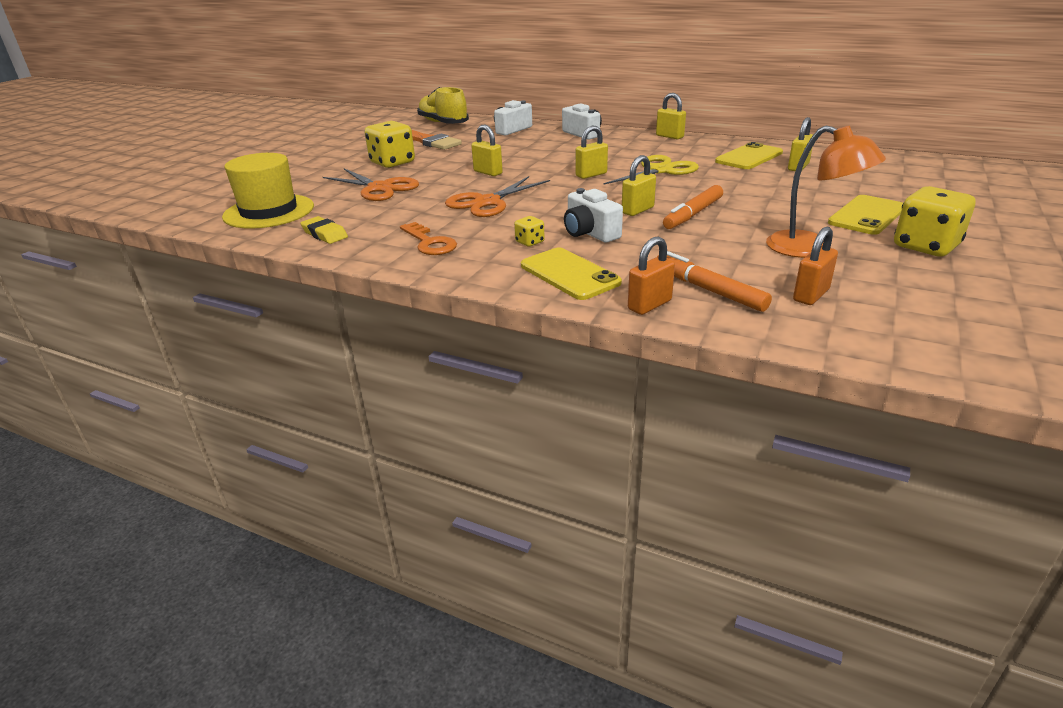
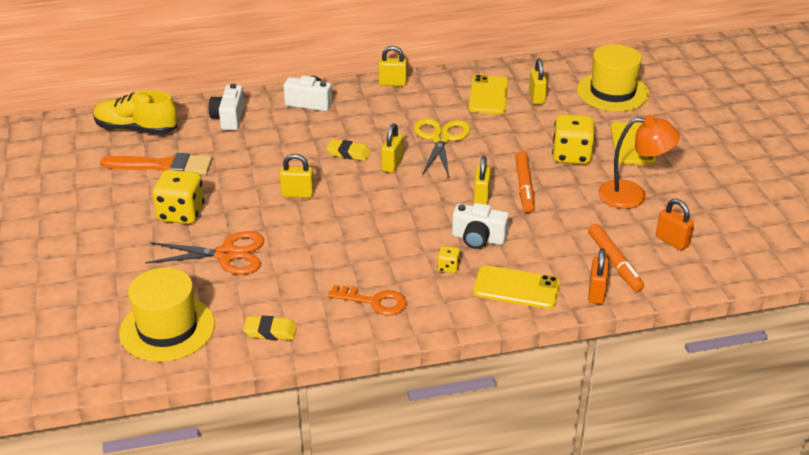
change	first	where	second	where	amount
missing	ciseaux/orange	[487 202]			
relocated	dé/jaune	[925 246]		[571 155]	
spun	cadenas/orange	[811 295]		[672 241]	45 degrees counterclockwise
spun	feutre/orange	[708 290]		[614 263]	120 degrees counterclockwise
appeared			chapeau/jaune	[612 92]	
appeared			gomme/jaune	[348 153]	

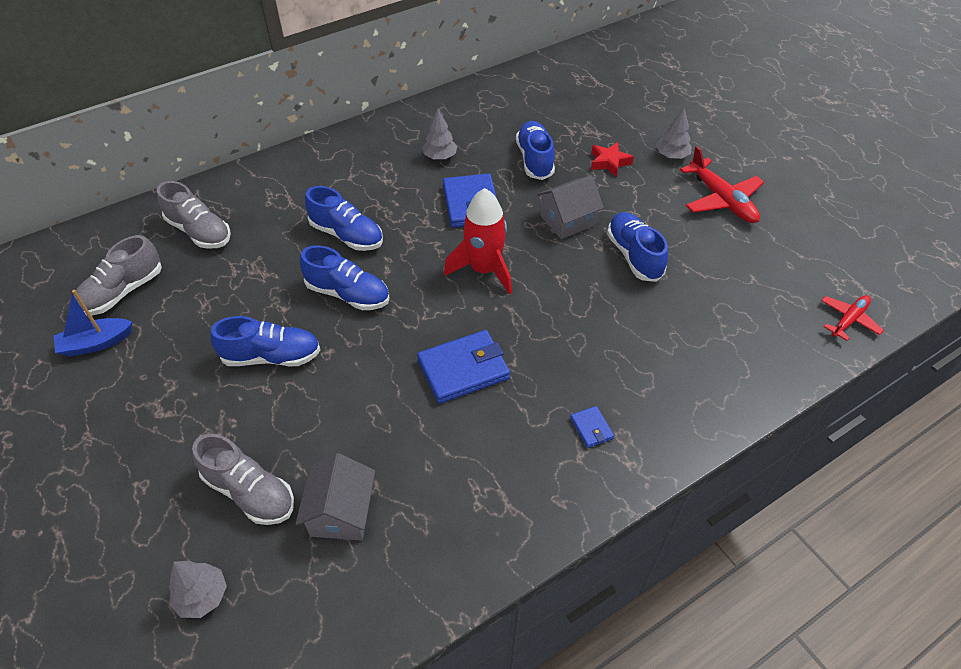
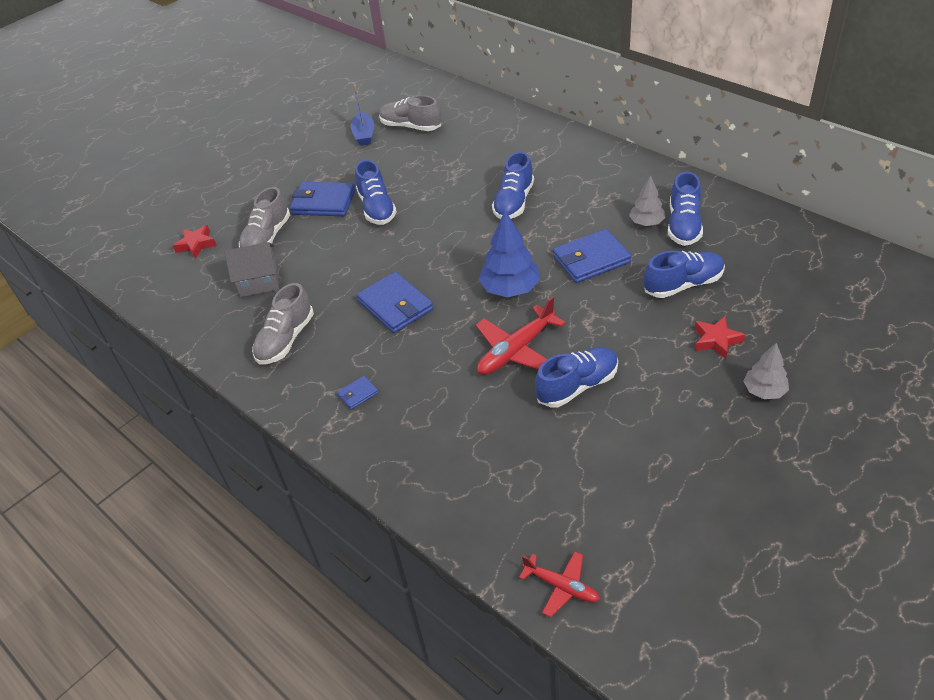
change	first	where	second	where	amount
relocated	avion/rouge	[721 199]		[516 350]	
missing	maison/gris	[567 220]			
relocated	chaussure/gris	[199 232]		[285 340]	
exchanged	fusée/rouge	[484 270]	arbre/bleu	[510 289]	
relocated	chaussure/bleu	[348 294]		[683 225]	
spun	bateau/bleu	[96 343]		[364 135]	150 degrees counterclockwise
exchanged	arbre/gris	[202 596]	étoile/rouge	[196 245]	
appeared			portefeuille/bleu	[323 202]	

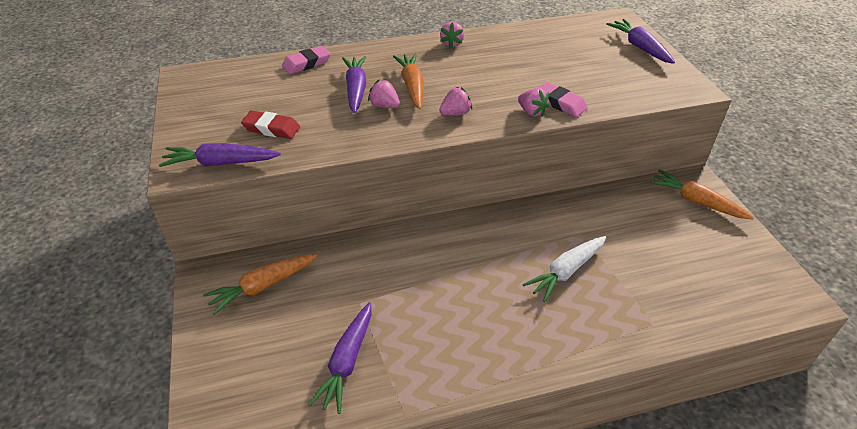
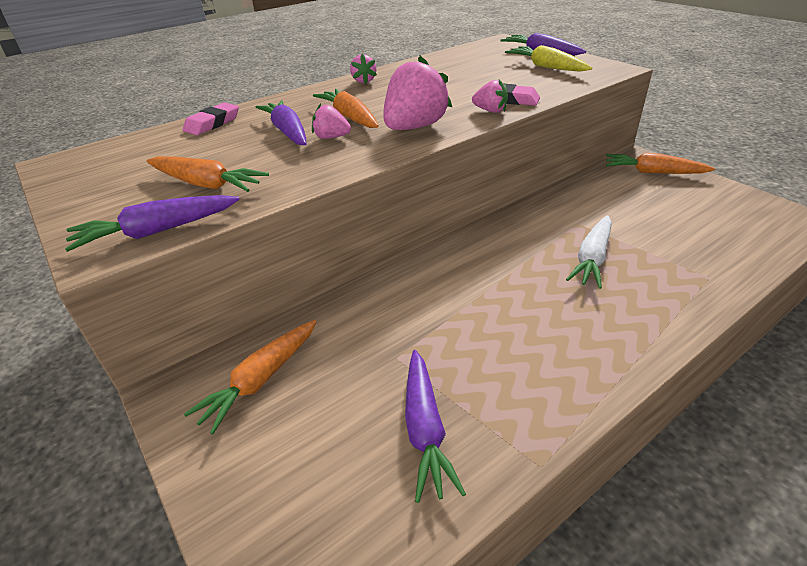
change	first	where	second	where	amount
size	fraise/rose	[455 113]		[414 127]	x1.95
exchanged	gomme/rouge	[271 128]	carotte/orange	[206 184]	
appeared			carotte/jaune	[546 67]	

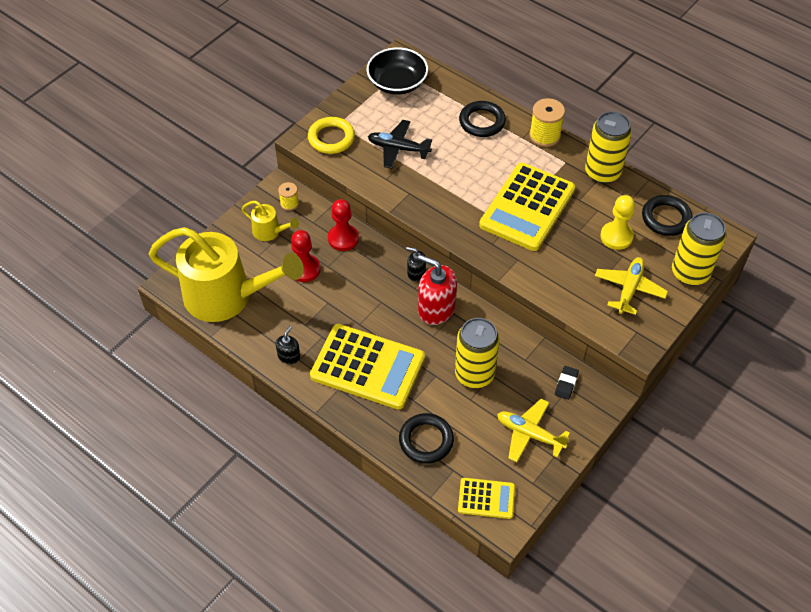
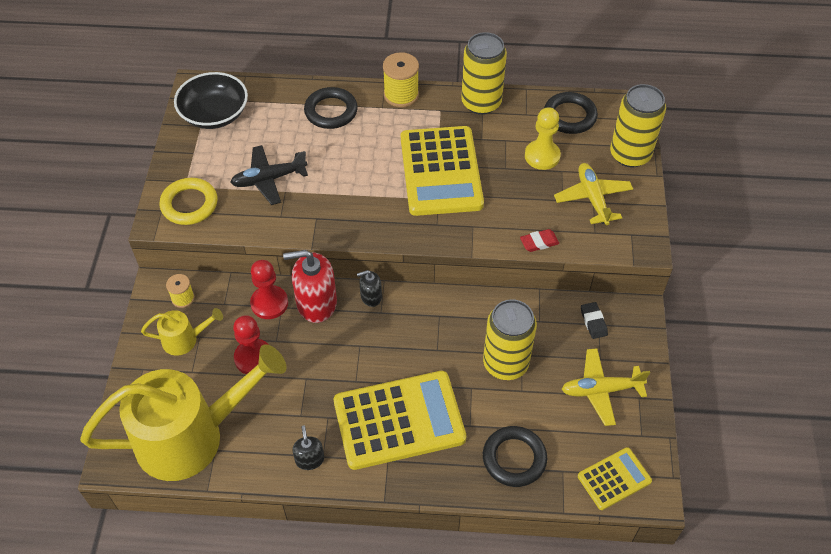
change	first	where	second	where	amount
relocated	distributeur de savon/rouge	[436 308]		[316 303]	
appeared			gomme/rouge	[539 242]	

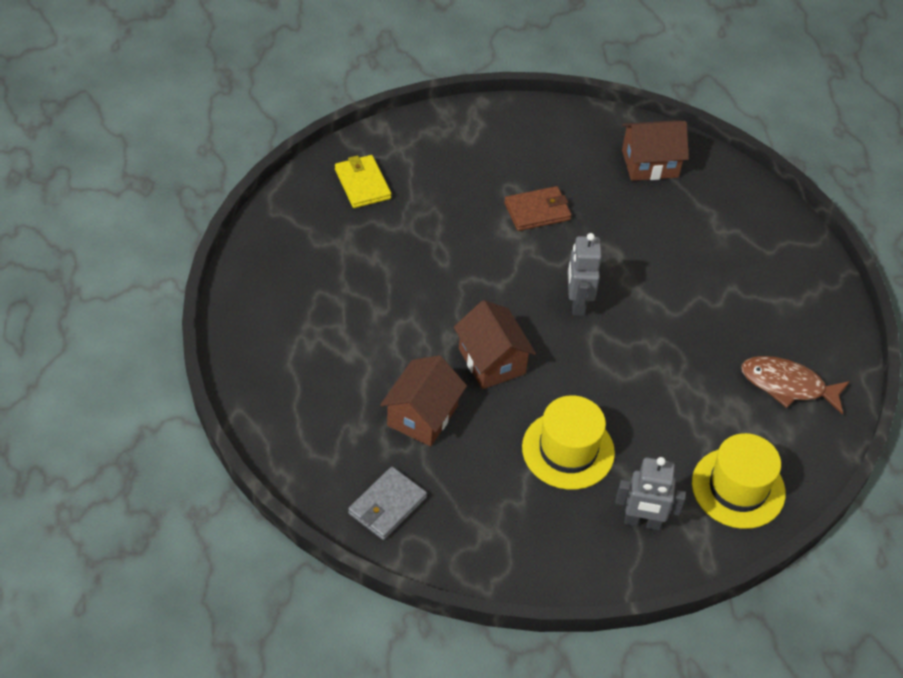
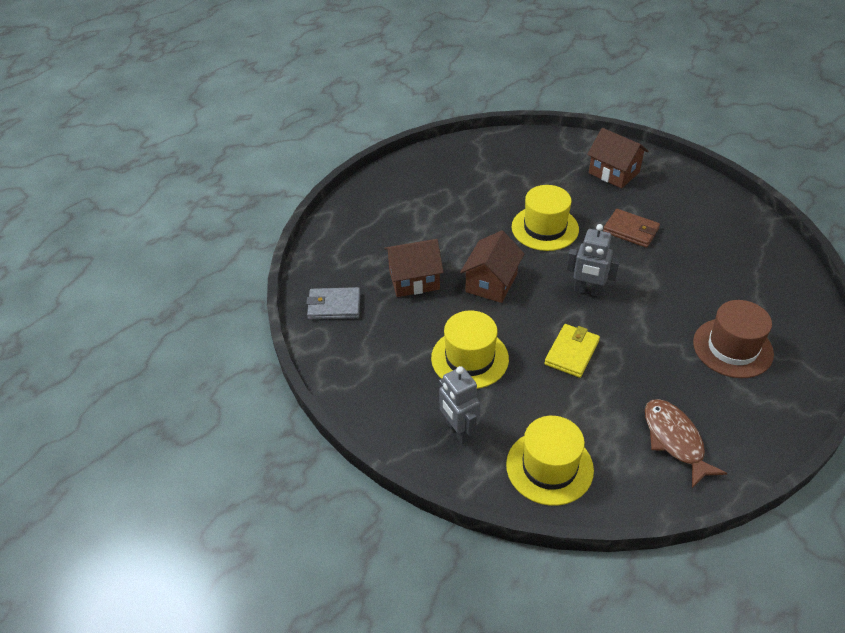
change	first	where	second	where	amount
relocated	maison/marron	[650 163]		[614 172]	
relocated	portefeuille/jaune	[362 184]		[572 352]	
spun	robot/gris	[577 303]		[588 291]	120 degrees counterclockwise
appeared			chapeau/jaune	[545 228]	
appeared			chapeau/marron	[732 348]	

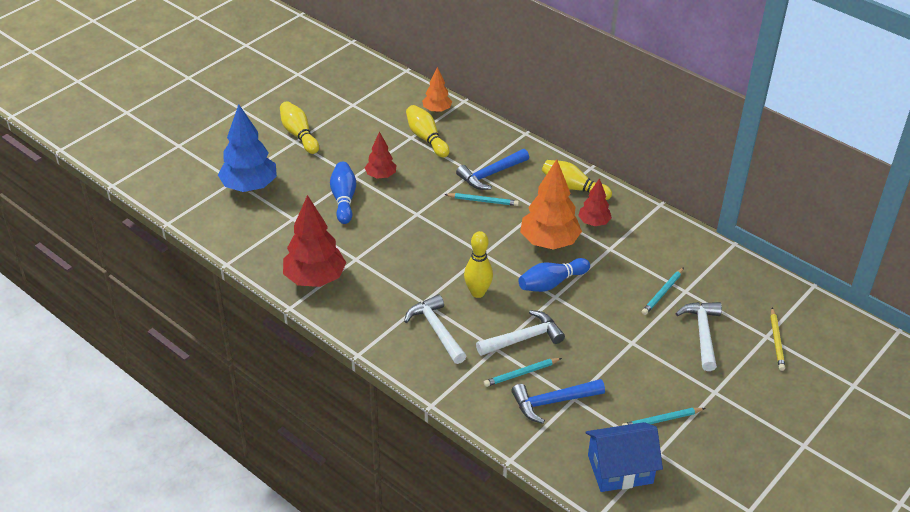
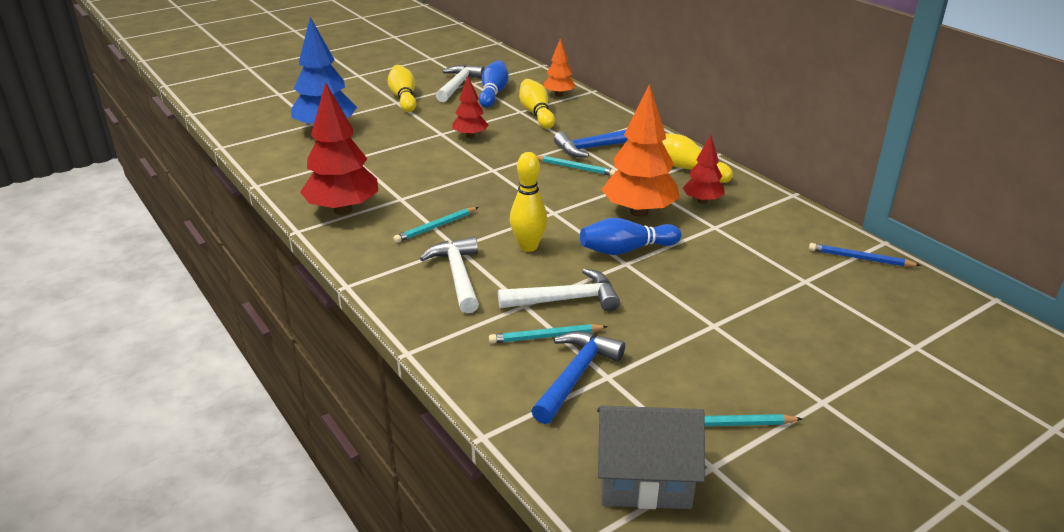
change	first	where	second	where	amount
relocated	quille/bleu	[344 199]		[493 93]	
relocated	crayon/turquoise	[662 293]		[435 227]	
relocated	marteau/blanc	[702 334]		[458 85]	
missing	crayon/jaune	[776 341]			
spun	marteau/bleu	[553 402]		[575 376]	120 degrees clockwise
colour	maison/bleu	[620 469]	maison/gris	[644 479]	
appeared			crayon/bleu	[860 258]	

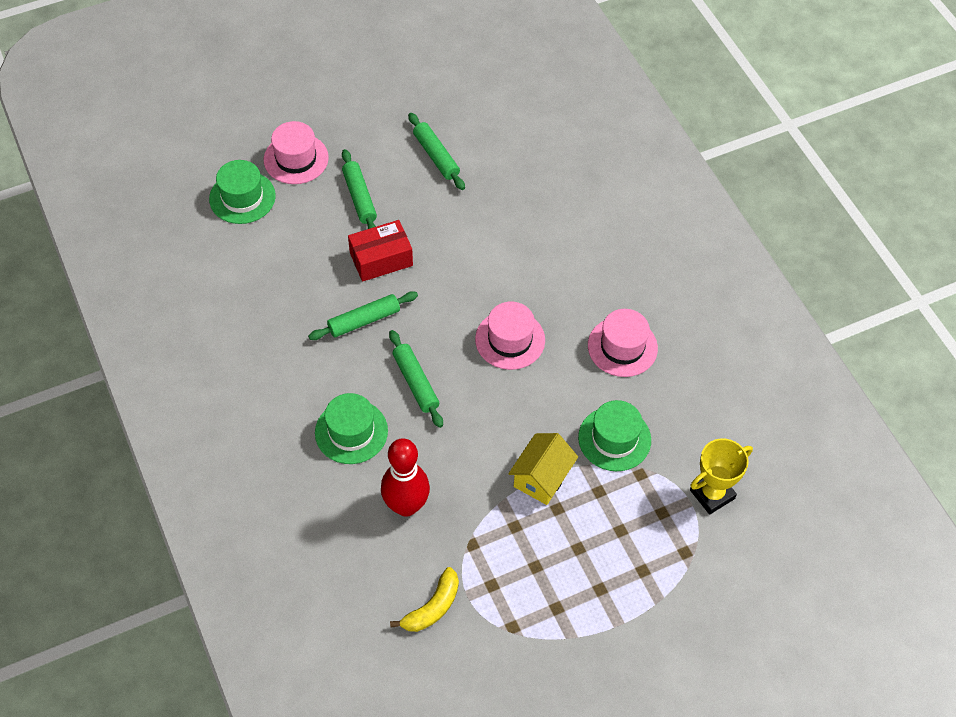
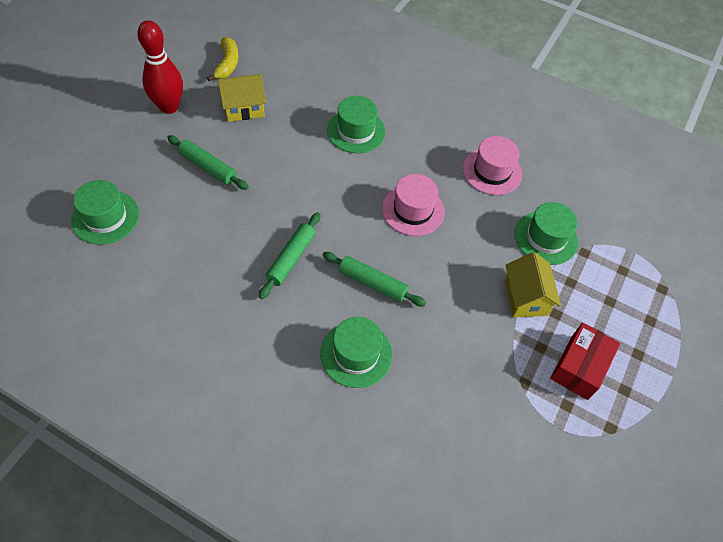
change	first	where	second	where	amount
exchanged	rouleau à pâtisserie/vert	[436 156]	maison/jaune	[243 108]	
missing	chapeau/rose	[296 159]			
relocated	boîte/rouge	[381 259]		[579 367]	
relocated	quille/rouge	[406 506]		[169 107]	
missing	trophée/jaune	[712 494]			
relocated	banane/jaune	[432 607]		[227 64]	
appeared			chapeau/vert	[356 131]	

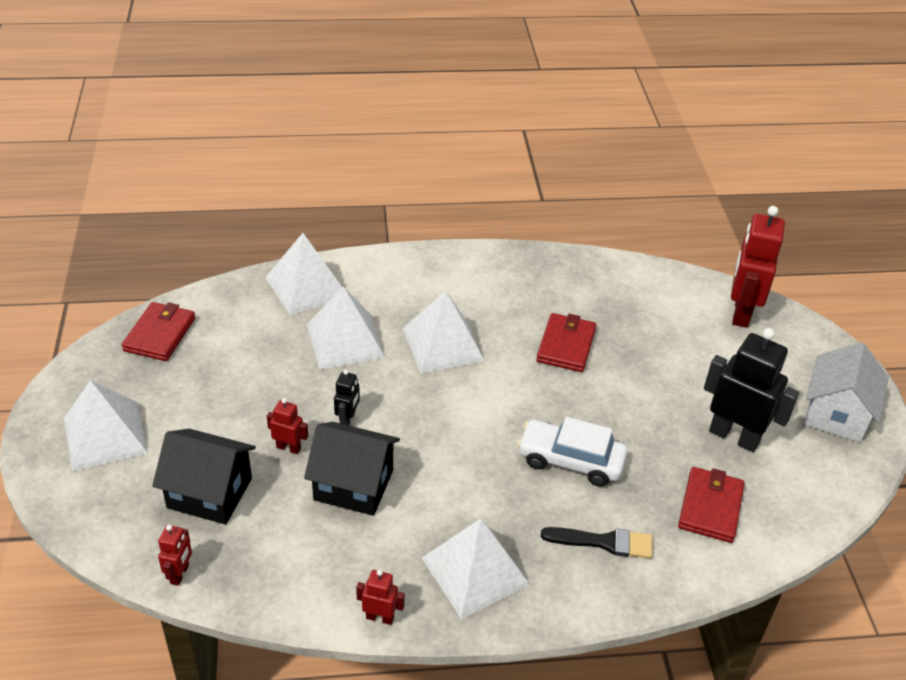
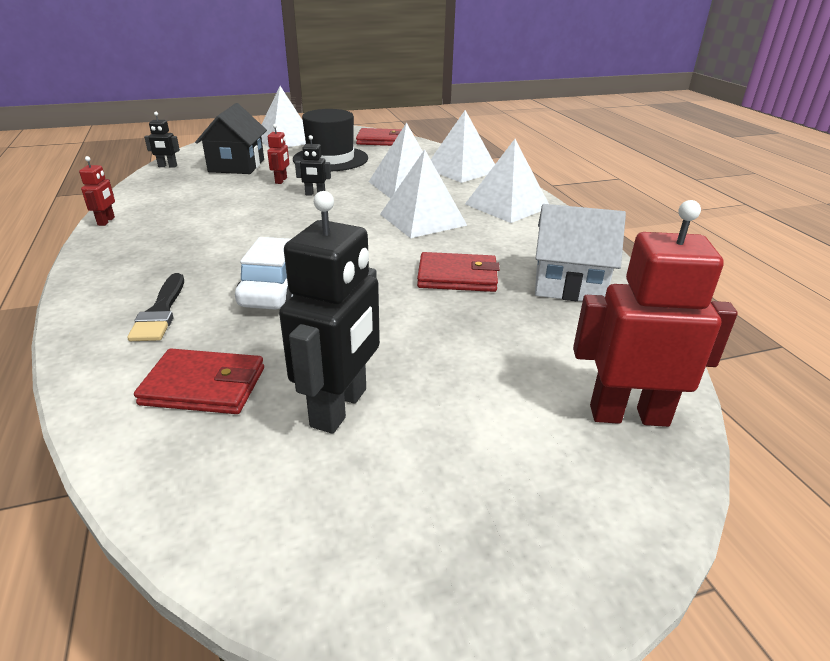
change	first	where	second	where	amount
relocated	maison/blanc	[836 414]		[569 284]	
missing	maison/noir	[353 485]			
relocated	pyramide/blanc	[475 571]		[507 205]	
colour	robot/rouge	[180 574]	robot/noir	[167 166]	
appeared			chapeau/noir	[330 159]	

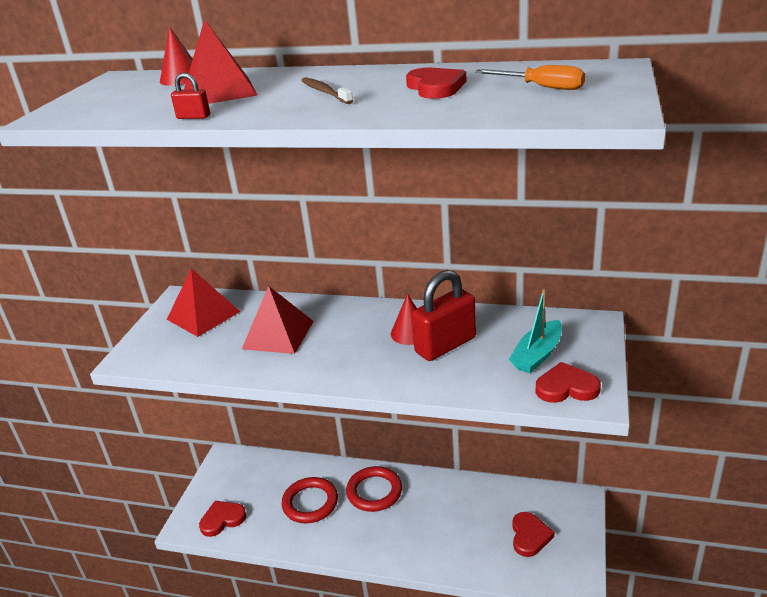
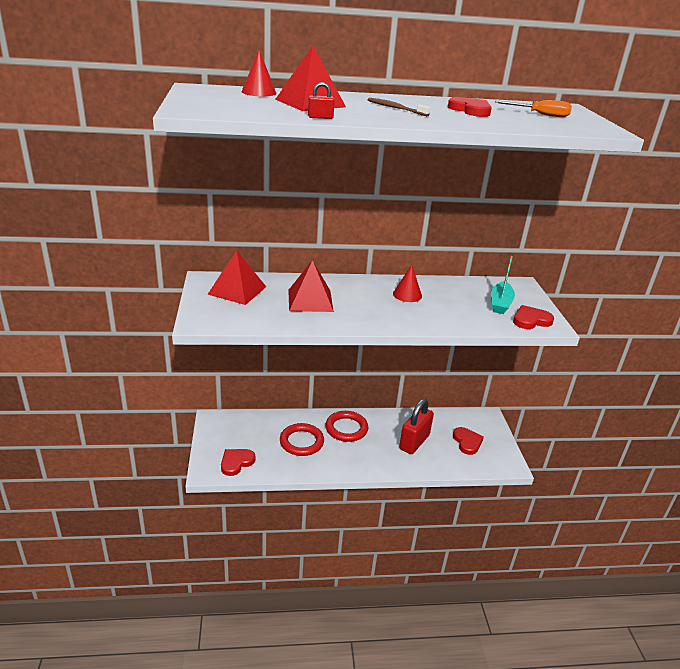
change	first	where	second	where	amount
relocated	cadenas/rouge	[445 345]		[414 442]	

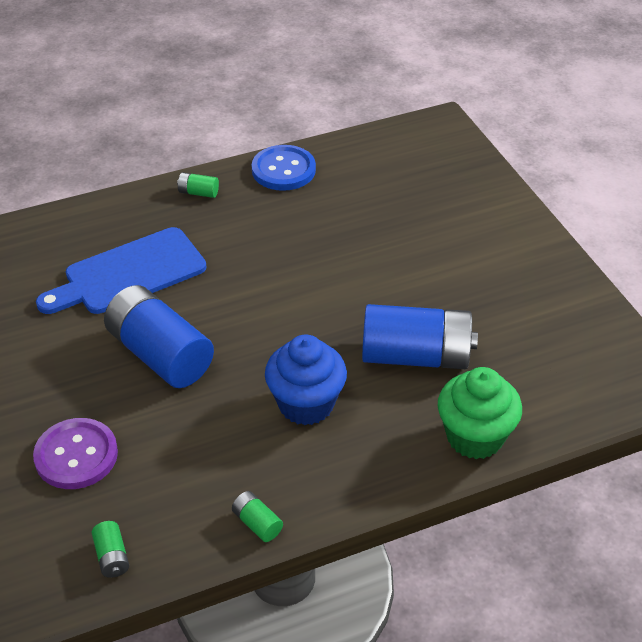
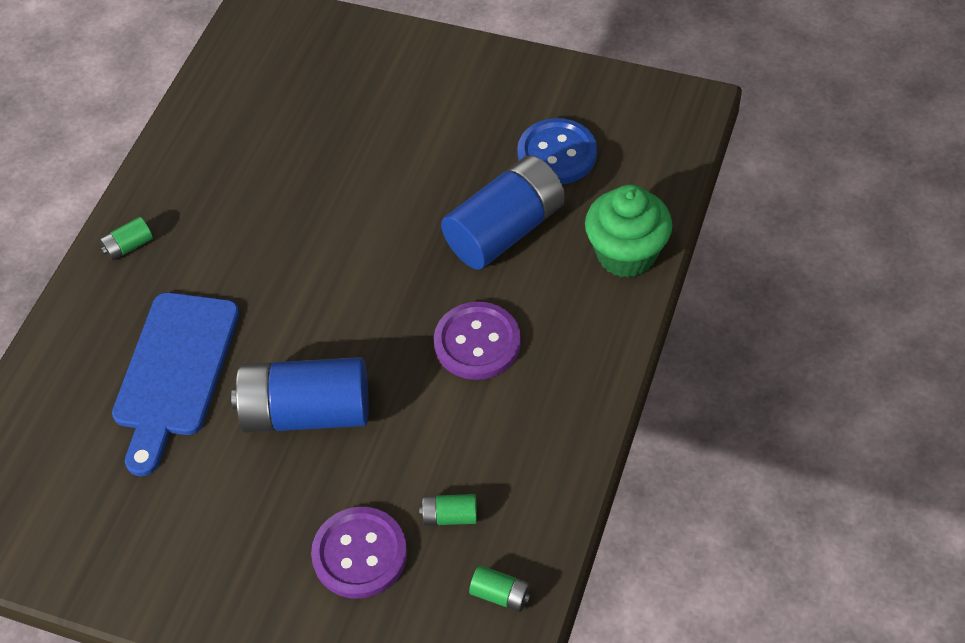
change	first	where	second	where	amount
relocated	bouton/bleu	[283 170]		[557 154]	
exchanged	muffin/bleu	[306 404]	bouton/violet	[477 343]	
relocated	pile/vert	[257 523]		[449 516]	

